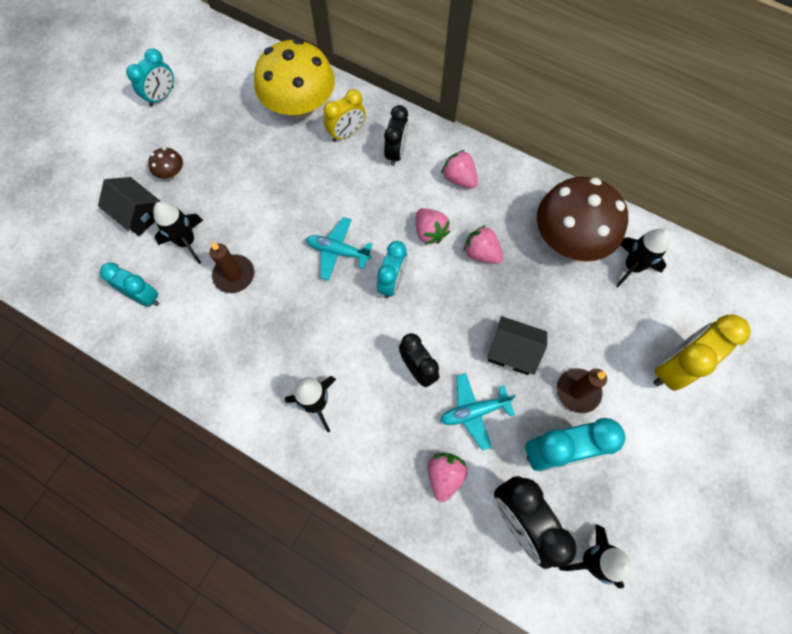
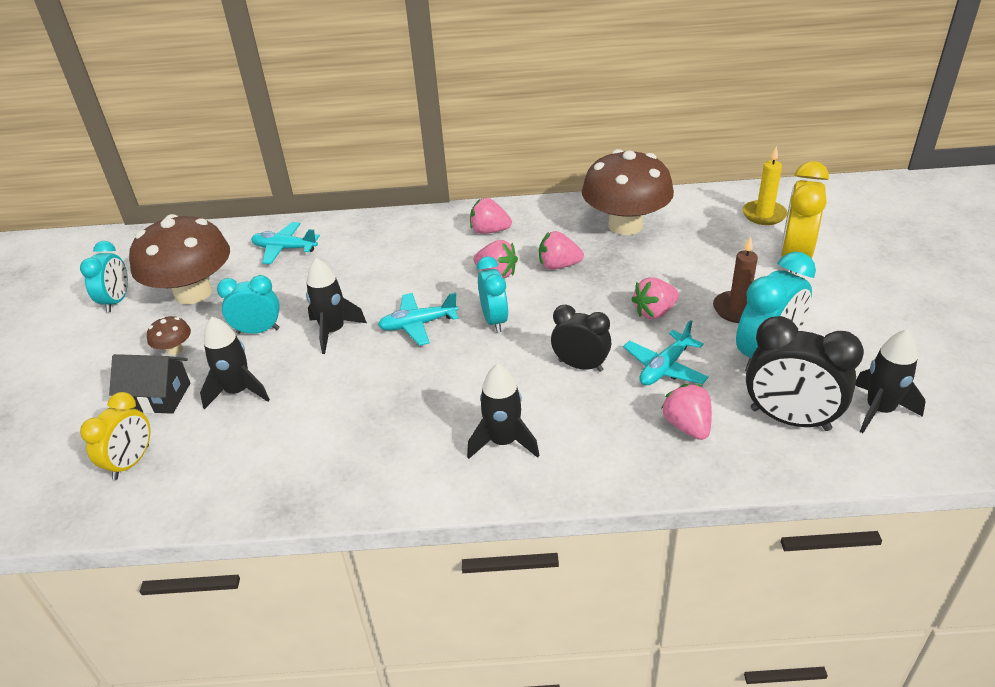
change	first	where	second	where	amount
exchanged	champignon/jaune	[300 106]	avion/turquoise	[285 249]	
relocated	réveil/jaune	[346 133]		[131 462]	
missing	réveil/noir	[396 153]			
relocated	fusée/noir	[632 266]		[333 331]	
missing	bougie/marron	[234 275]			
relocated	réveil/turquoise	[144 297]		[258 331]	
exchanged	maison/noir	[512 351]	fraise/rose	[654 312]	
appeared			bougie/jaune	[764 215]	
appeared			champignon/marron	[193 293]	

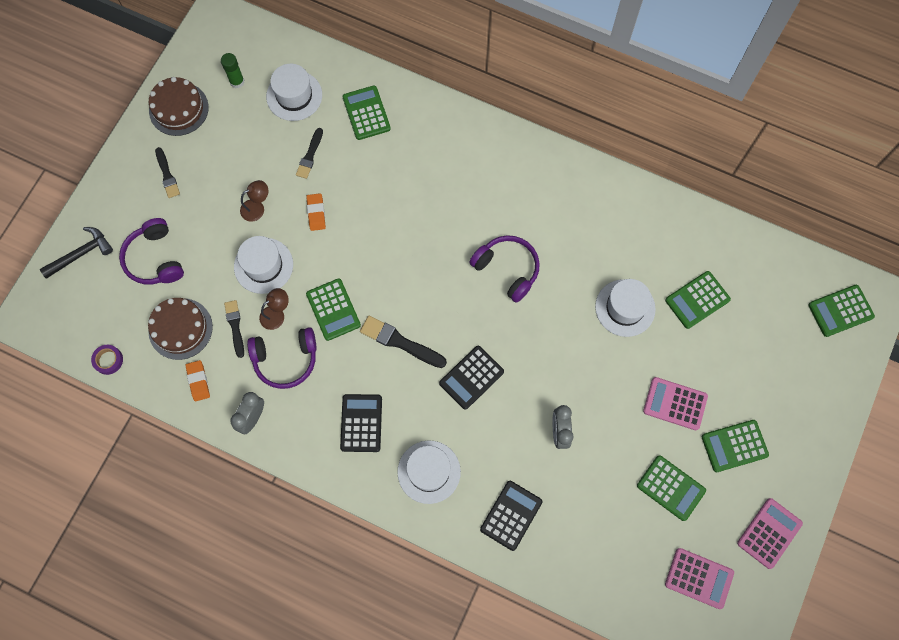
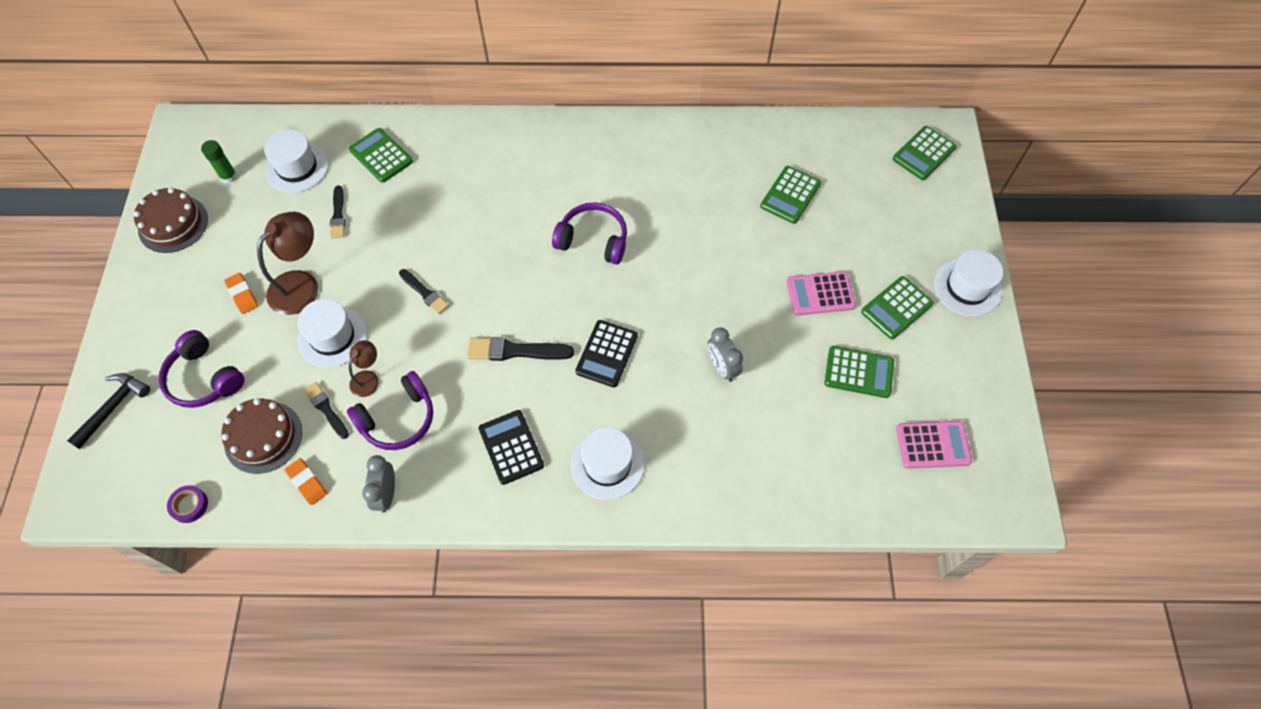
change	first	where	second	where	amount
relocated	pinceau/noir	[167 175]		[424 293]	
size	lampe/marron	[257 208]		[301 284]	x1.85
relocated	gomme/orange	[316 213]		[242 295]	
missing	calculatrice/vert	[333 309]			
relocated	chapeau/blanc	[625 308]		[967 287]	
missing	calculatrice/noir	[511 515]			
missing	calculatrice/rose	[769 533]			

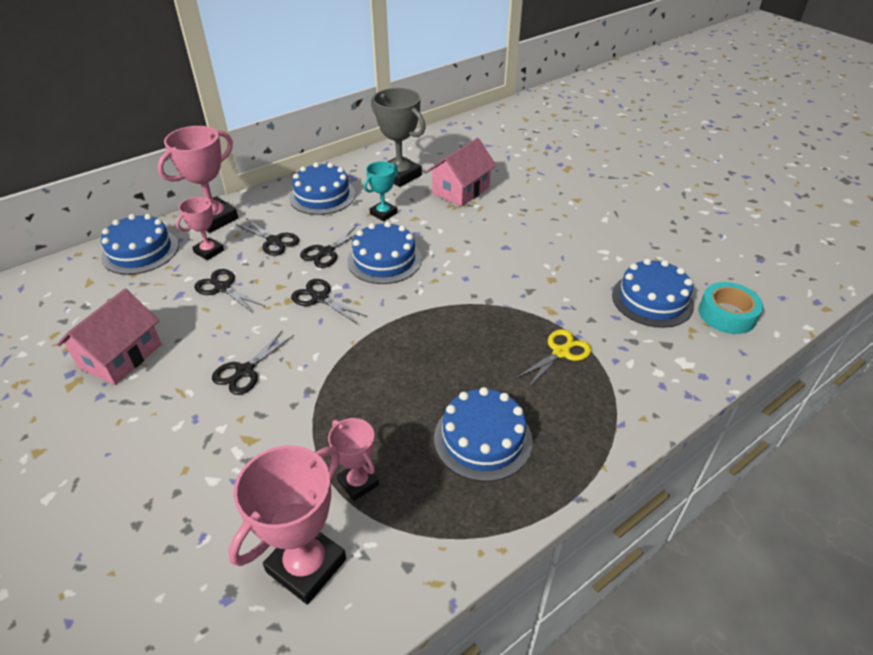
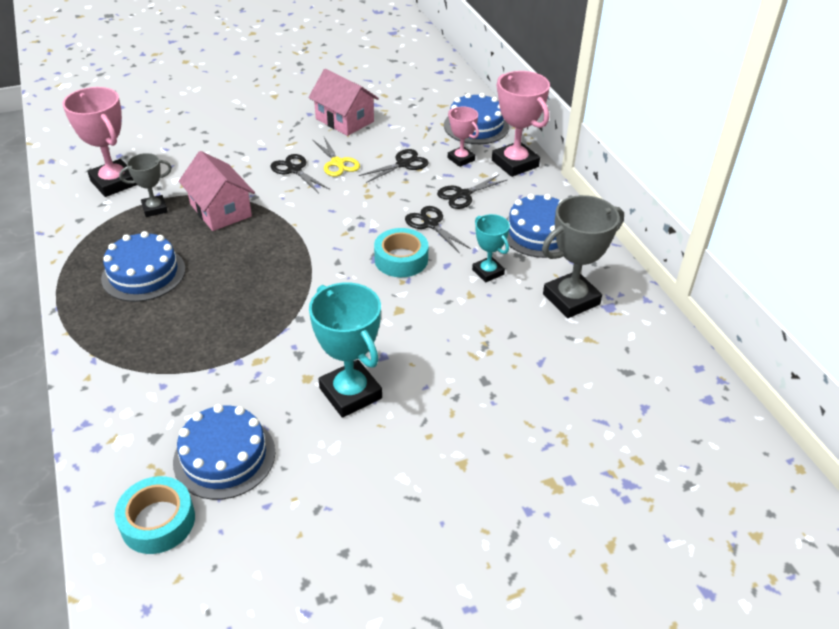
change	first	where	second	where	amount
relocated	maison/rose	[461 190]		[221 210]	
exchanged	gâteau/bleu	[384 260]	ruban adhésif/turquoise	[401 259]	
missing	ciseaux/noir	[319 298]			
relocated	ciseaux/jaune	[561 352]		[337 163]	
colour	trophée/rose	[358 483]	trophée/gris	[154 209]	
appeared			trophée/turquoise	[350 393]	

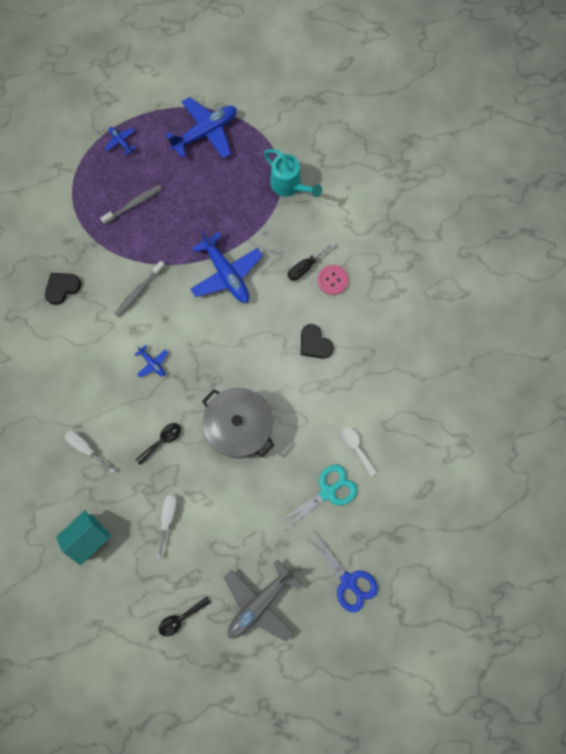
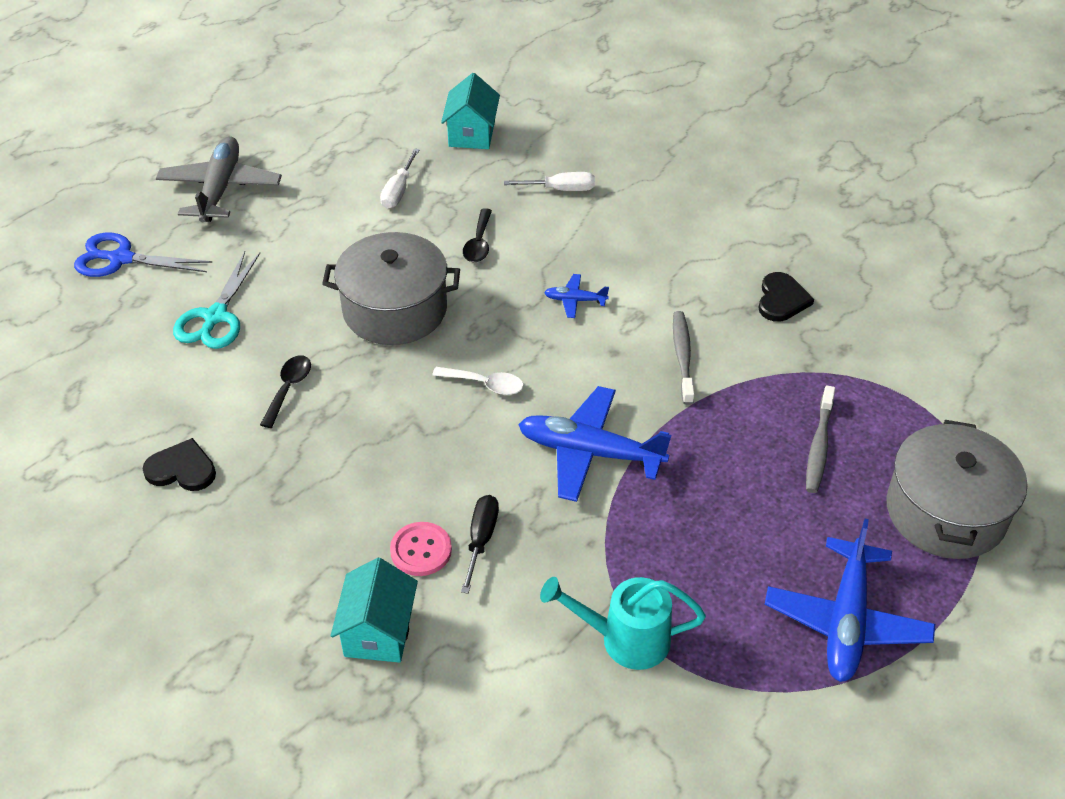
change	first	where	second	where	amount
exchanged	avion/bleu	[121 142]	marmite/gris	[945 512]	
relocated	cœur/noir	[314 343]		[182 469]	
relocated	cuillère/blanc	[356 448]		[485 384]	
spun	tournevis/blanc	[168 518]		[398 191]	45 degrees clockwise
relocated	cuillère/noir	[181 617]		[288 389]	
appeared			maison/turquoise	[378 632]	

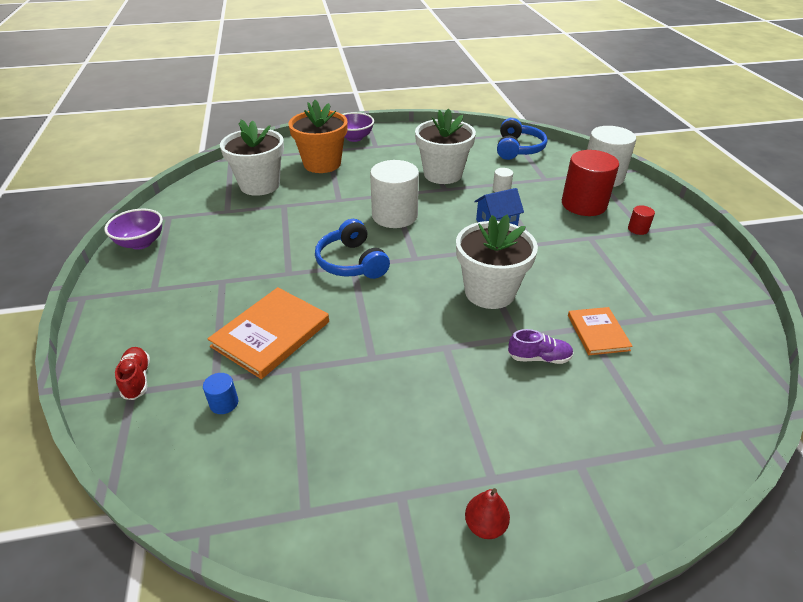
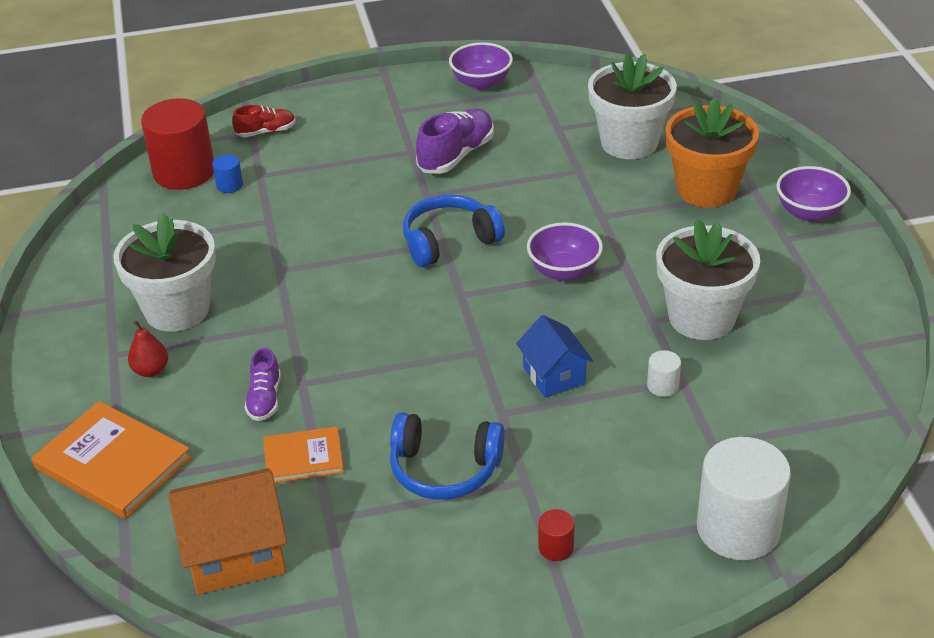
change	first	where	second	where	amount
relocated	casque audio/bleu	[518 149]		[444 469]	
relocated	cylindre/rouge	[584 204]		[184 172]	
exchanged	cylindre/blanc	[394 216]	bol/violet	[564 271]	
relocated	pot de fleurs/blanc	[489 292]		[177 310]	
relocated	livre/orange	[271 334]		[112 463]	
relocated	poire/rouge	[485 525]		[151 370]	
appeared			chaussure/violet	[456 155]	
appeared			maison/orange	[236 553]	

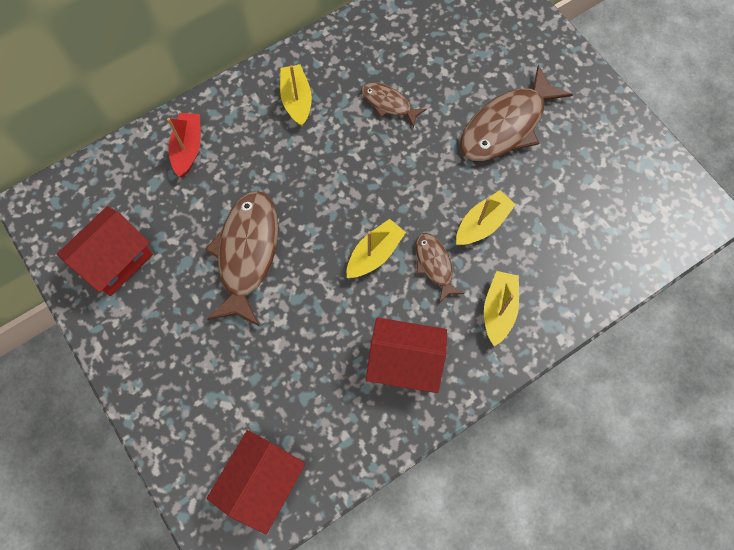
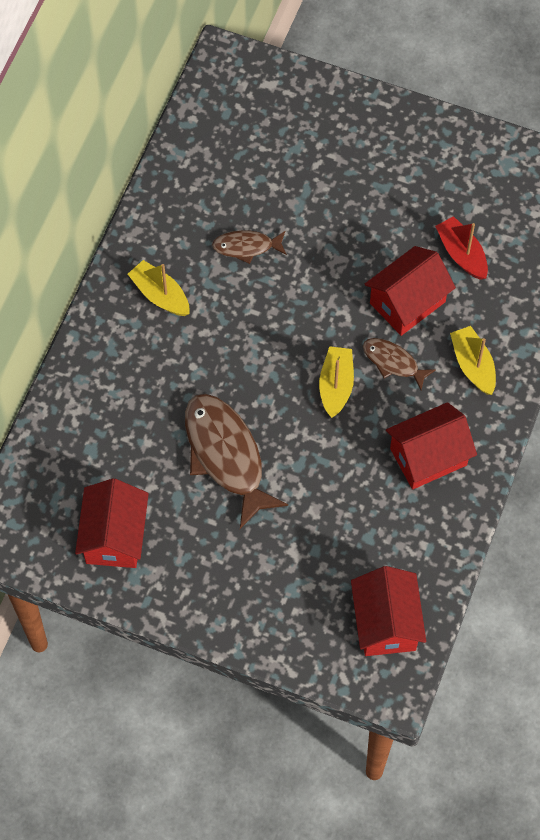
change	first	where	second	where	amount
missing	poisson/marron	[506 125]			
relocated	bateau/rouge	[188 148]		[461 254]	
exchanged	bateau/jaune	[482 224]	maison/rouge	[407 302]	

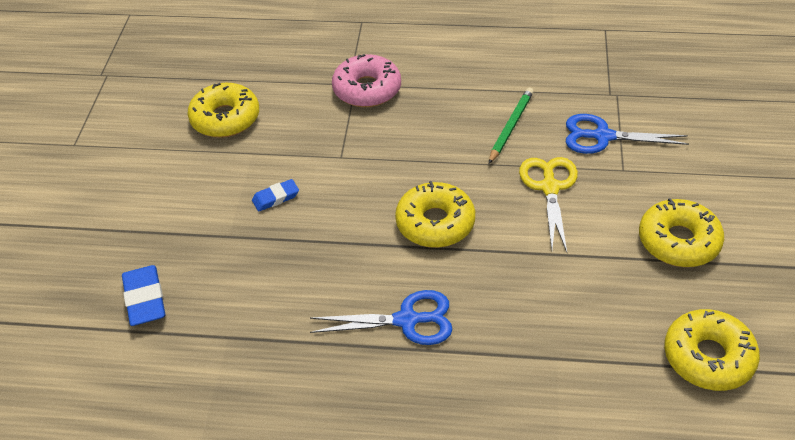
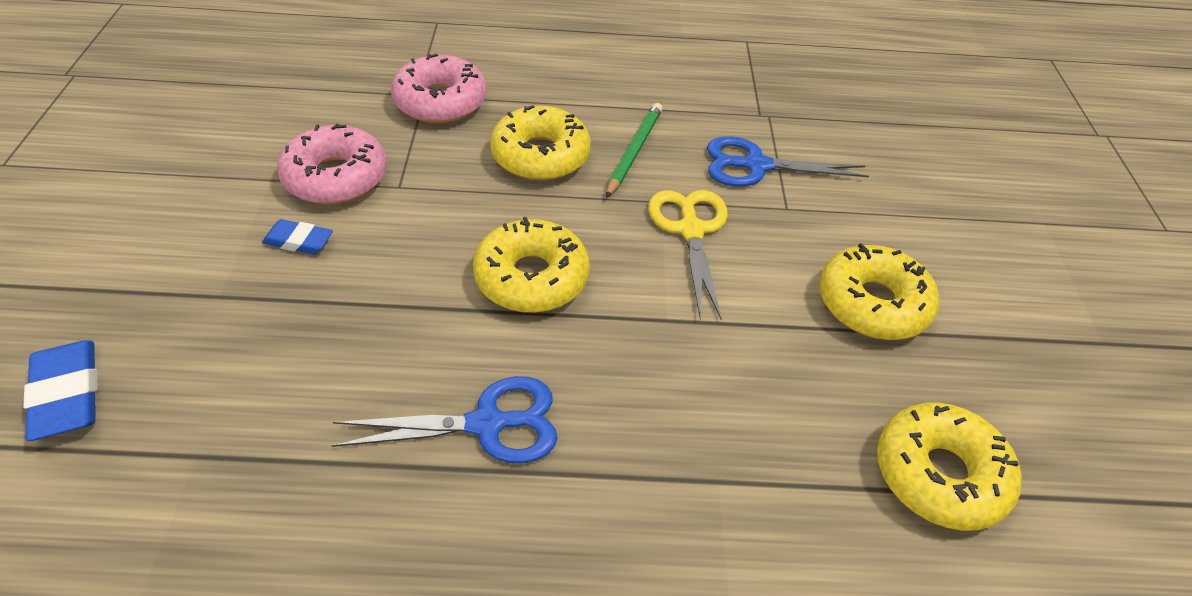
change	first	where	second	where	amount
relocated	beignet/jaune	[225 118]		[540 156]	
spun	gomme/bleu	[276 198]		[298 241]	45 degrees clockwise
appeared			beignet/rose	[335 177]	

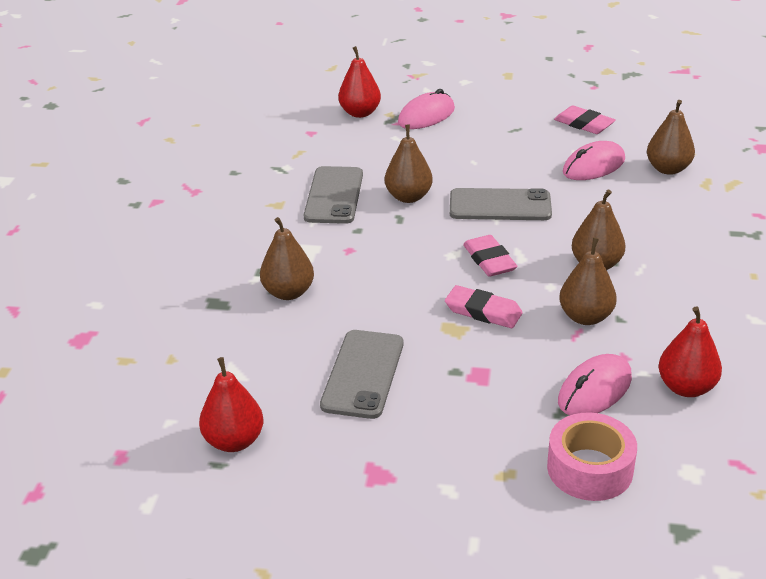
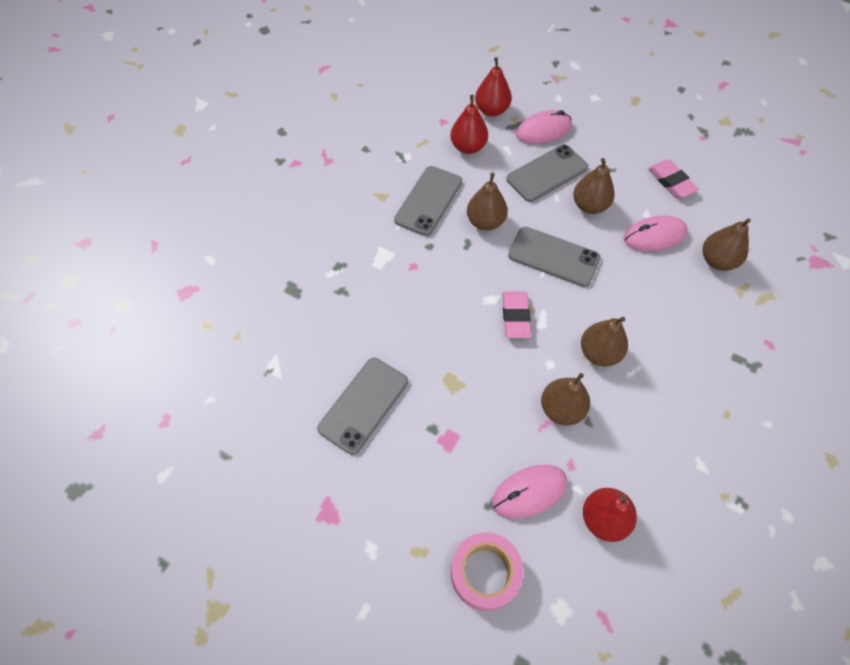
change	first	where	second	where	amount
relocated	poire/marron	[288 292]		[589 206]	
missing	gomme/rose	[483 311]			
relocated	poire/rouge	[234 441]		[468 147]	
appeared			téléphone/gris	[547 173]	

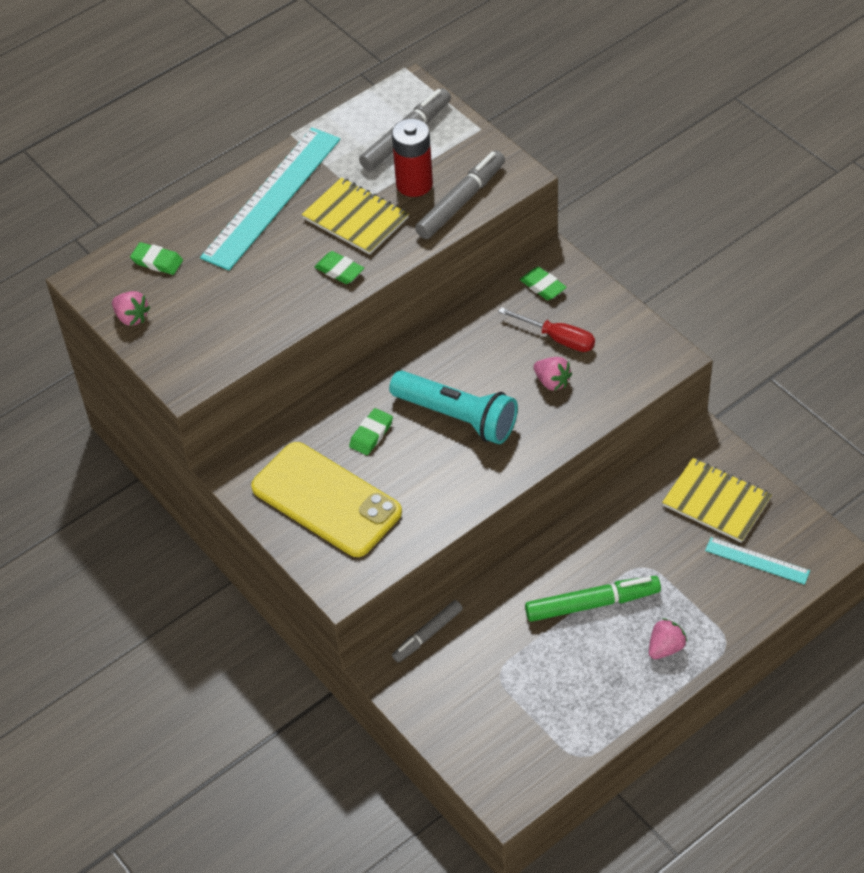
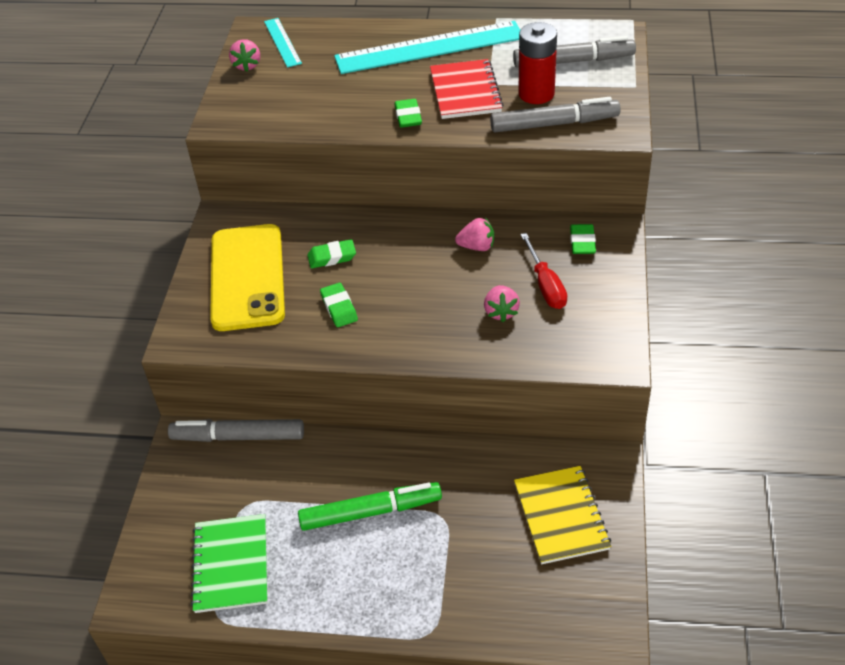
change	first	where	second	where	amount
colour	carnet/jaune	[355 218]	carnet/rouge	[465 91]	
relocated	gomme/vert	[157 261]		[339 308]	
missing	lampe de poche/turquoise	[457 417]			
relocated	règle/turquoise	[757 561]		[282 42]	
spun	feutre/vert	[592 604]		[370 512]	45 degrees counterclockwise
size	feutre/gris	[427 635]		[238 437]	x1.56
relocated	fraise/rose	[665 648]		[477 247]	
appeared			carnet/vert	[231 564]	

